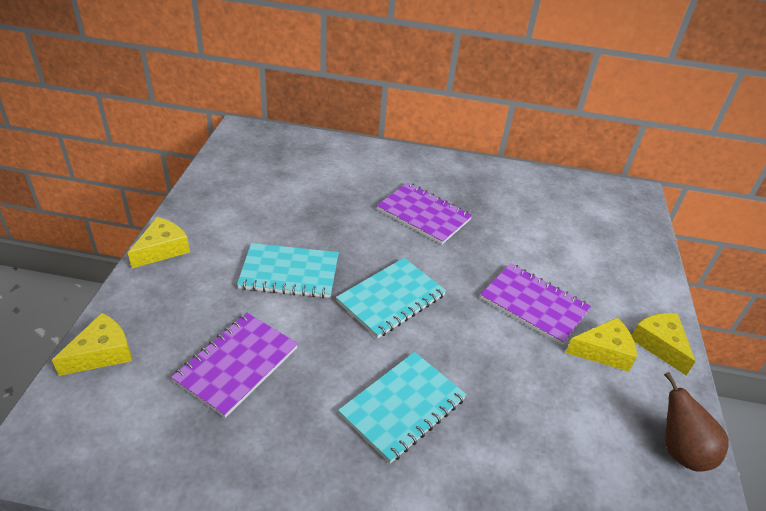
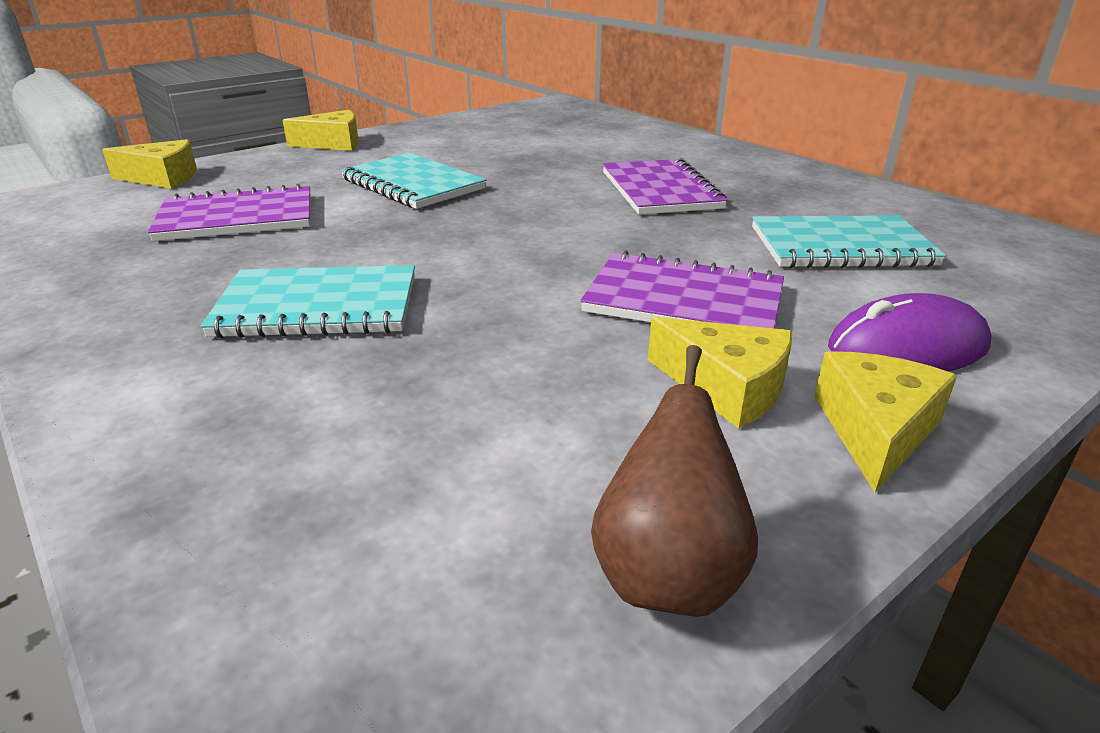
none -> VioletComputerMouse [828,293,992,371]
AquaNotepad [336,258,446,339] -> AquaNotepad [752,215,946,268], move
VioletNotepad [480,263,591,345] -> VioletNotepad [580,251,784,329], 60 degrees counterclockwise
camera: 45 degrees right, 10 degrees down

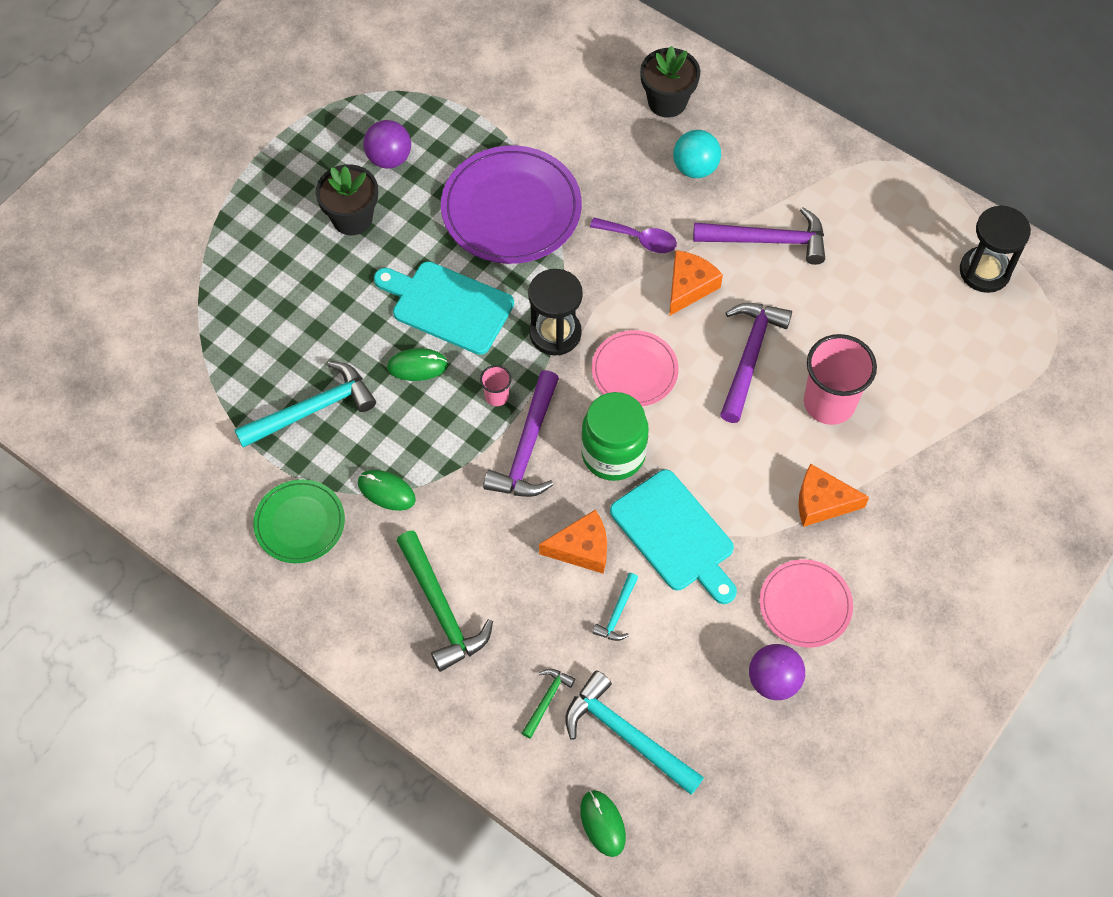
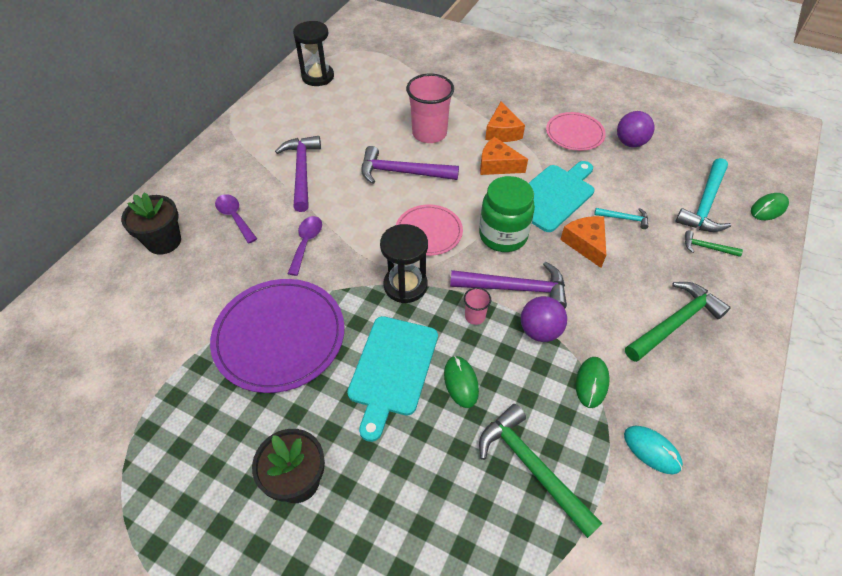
VioletSphere [363,120,411,169] -> VioletSphere [521,296,567,342], move
OrangePieceOfCheese [669,250,723,316] -> OrangePieceOfCheese [480,137,528,175], move
EmeraldDinnerPlate [253,479,345,563] -> AquaComputerMouse [624,426,683,474]
AquaSphere [673,130,721,178] -> VioletSpoon [215,194,257,243]
AquaHammer [234,361,376,448] -> EmeraldHammer [479,404,603,538]
camera: 100 degrees left, 10 degrees down

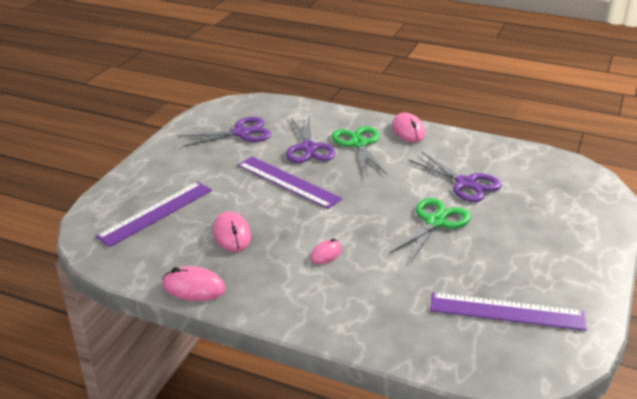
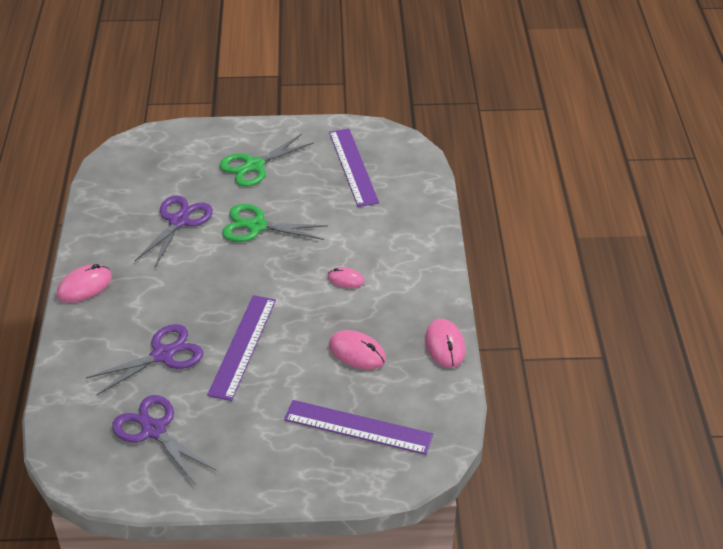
EmeraldShears [331,126,387,175] -> EmeraldShears [220,134,314,187], move
PinkComputerMouse [213,211,251,252] -> PinkComputerMouse [329,330,386,370], 75 degrees clockwise
camera: 115 degrees left, 10 degrees up

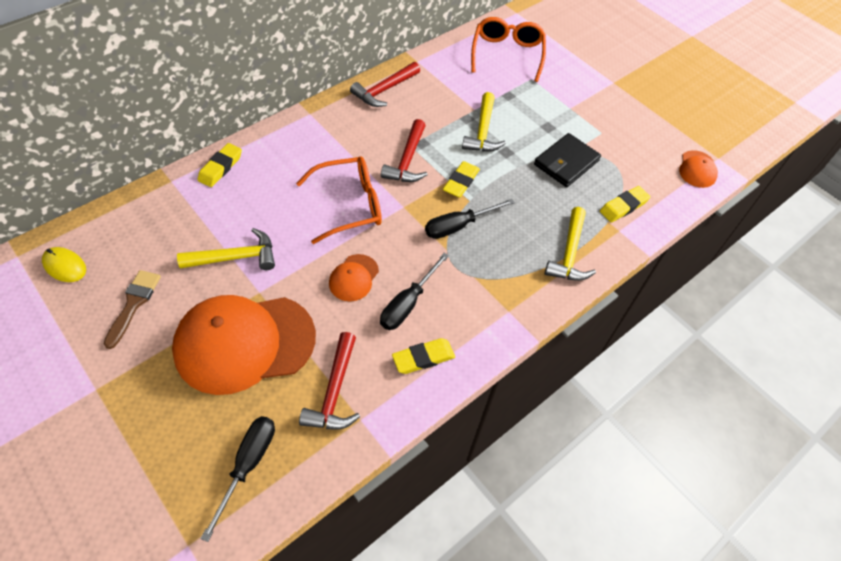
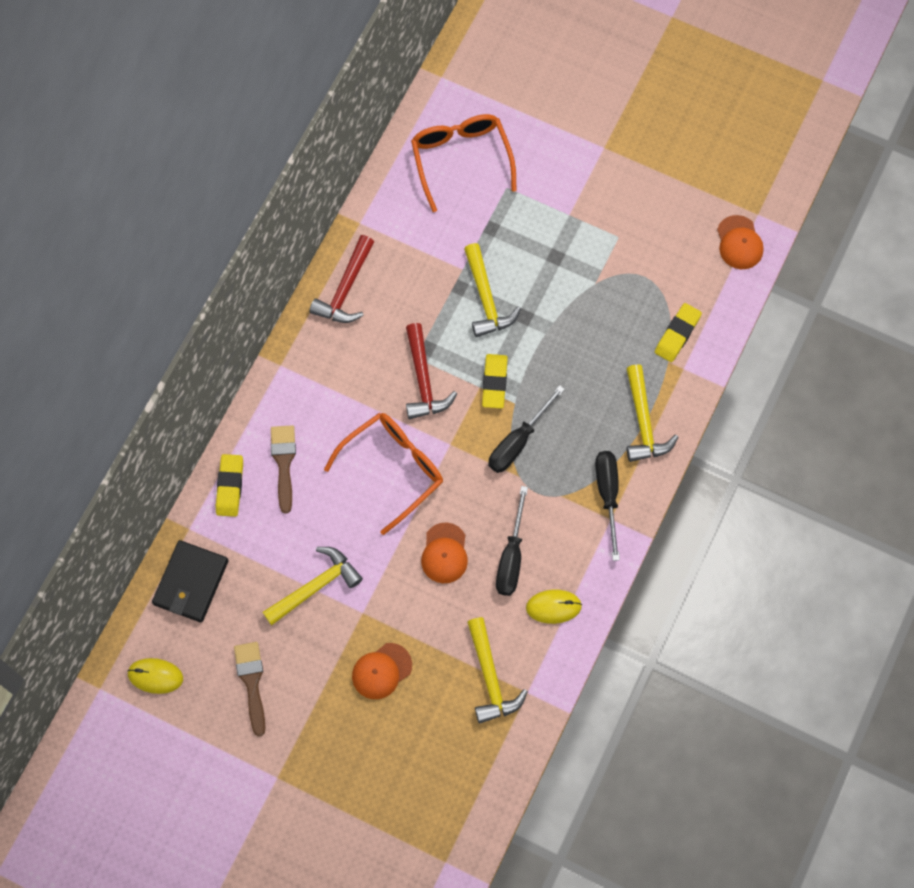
none -> DarkBrownPaintbrush [271,425,296,514]
EbonyScrewdriver [200,416,275,542] -> EbonyScrewdriver [595,451,620,561], move
EbonyCardWallet [534,133,601,187] -> EbonyCardWallet [152,540,228,622], move
BrightYellowPencilEraser [392,338,455,374] -> BrightYellowComputerMouse [526,590,582,624]
CrimsonHammer [299,332,360,429] -> BrightYellowHammer [467,617,528,724]
OrangeBaseballCap [172,295,316,395] -> OrangeBaseballCap [352,643,412,699], x0.44
camera: 20 degrees left, 15 degrees up

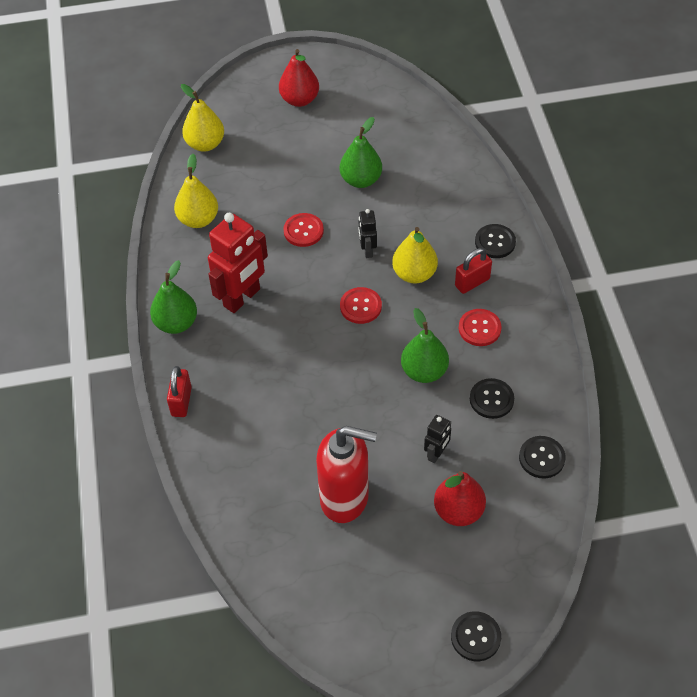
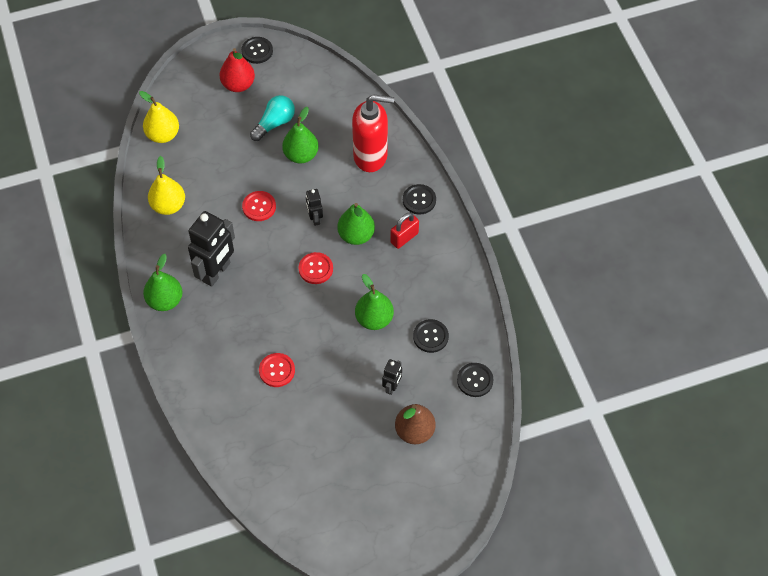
CrimsonSmallLock [167,366,192,417] -> none
none -> AquaBulb [250,95,295,141]
CrimsonSoapPump [316,426,377,523] -> CrimsonSoapPump [352,94,394,172], move
EbonySewingButton [451,611,501,661] -> EbonySewingButton [241,37,273,64], move
CrimsonSewingButton [459,309,502,346] -> CrimsonSewingButton [259,353,295,387], move
CrimsonToyRobot [208,213,268,313] -> EbonyToyRobot [188,211,235,287]
BrightYellowPear [392,227,438,284] -> EmeraldPear [337,203,375,245]
CrimsonPear [434,471,486,526] -> DarkBrownPear [395,404,435,444]
camera: 10 degrees left, 5 degrees up

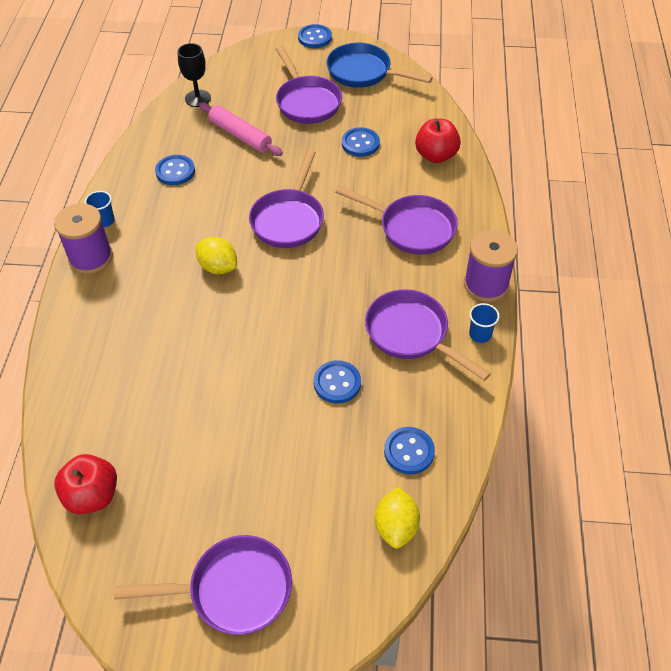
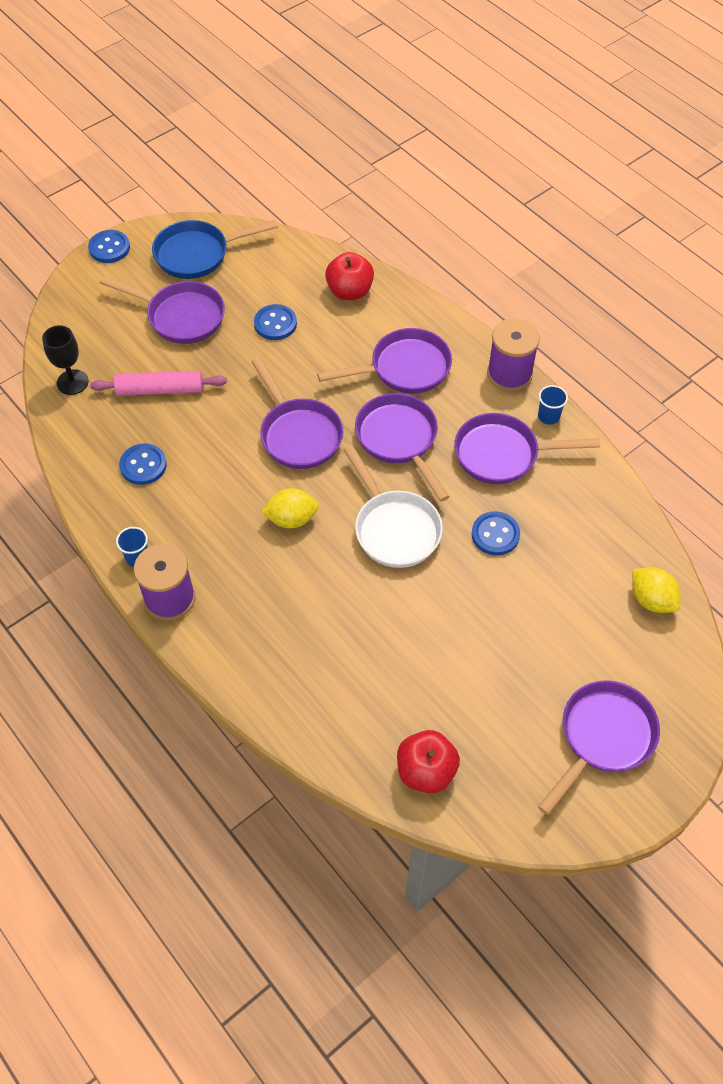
RoyalBlueSewingButton [384,427,435,474] -> none
none -> PureWhiteFryingPan [343,445,443,568]
none -> VioletFryingPan [355,393,450,501]
camera: 45 degrees left, 5 degrees up

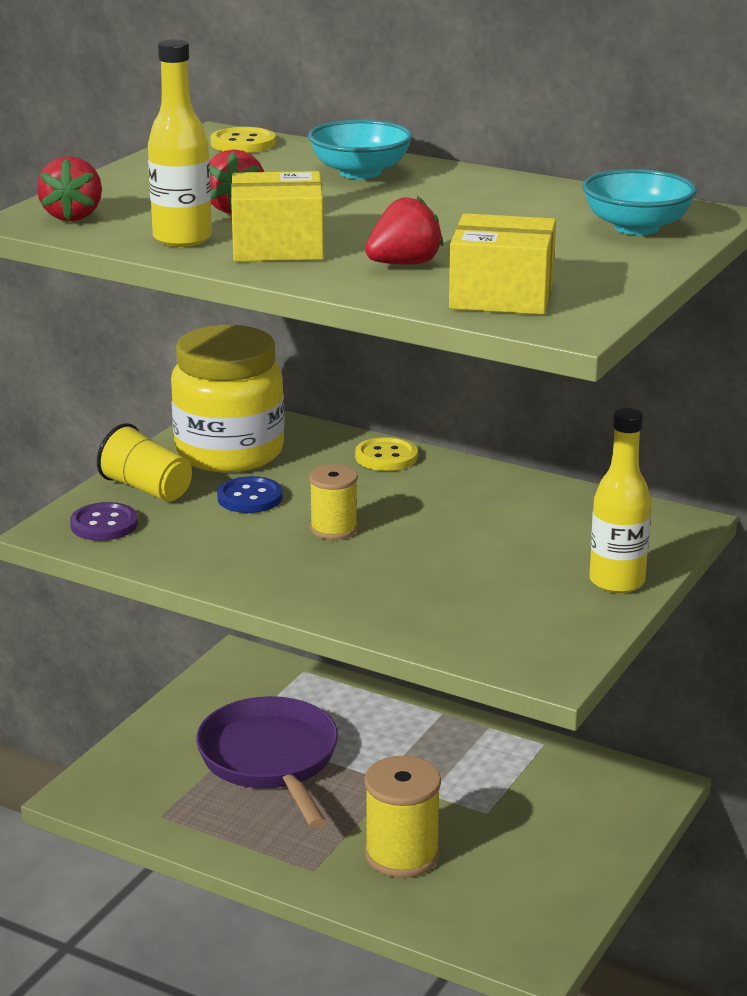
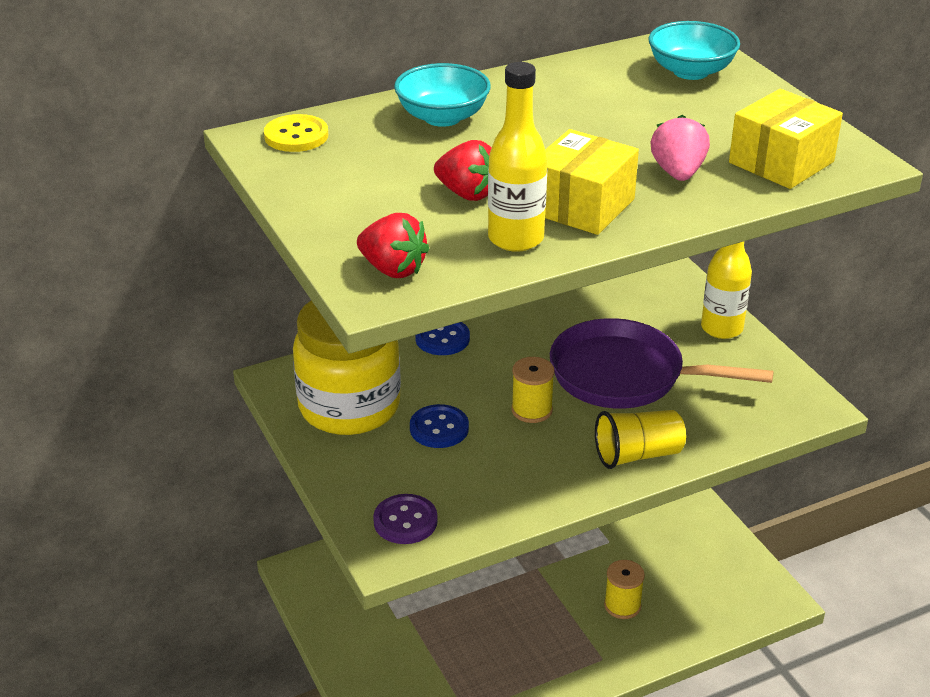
BrightYellowBeaker [97,423,192,502] -> BrightYellowBeaker [595,410,686,469], move
VioletFryingPan [196,696,338,828] -> VioletFryingPan [550,318,774,409], move
BrightYellowSewingButton [355,437,418,471] -> RoyalBlueSewingButton [415,322,470,355]
CrimsonBerry [365,196,443,265] -> PinkBerry [650,115,710,181]
BrightYellowReelOfThread [364,756,441,878] -> BrightYellowReelOfThread [604,560,645,619], x0.62
camera: 55 degrees left, 10 degrees up

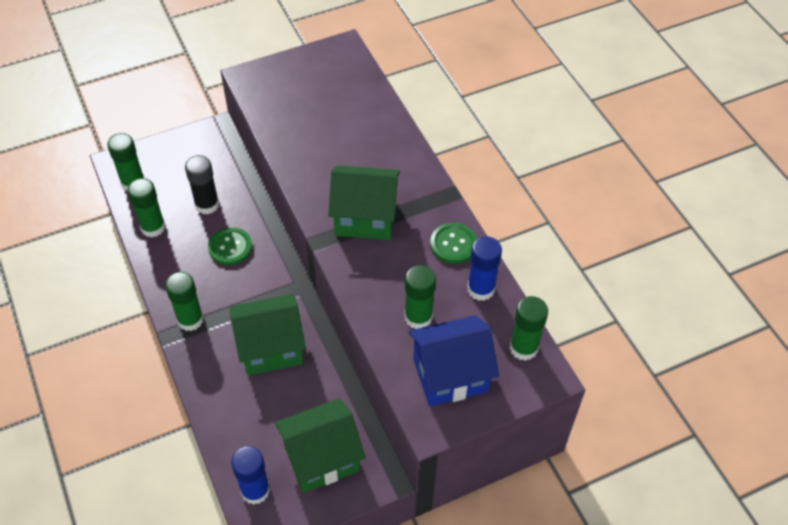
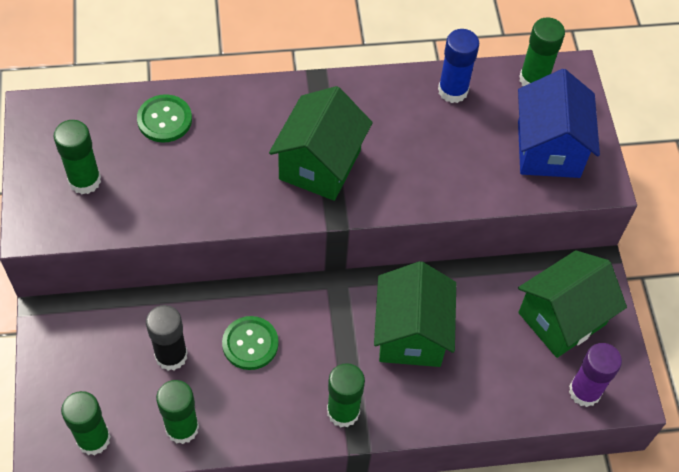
EmeraldStickOfGlue [404,265,436,329] -> EmeraldStickOfGlue [54,120,101,194], move
EmeraldSewingButton [430,223,477,264] -> EmeraldSewingButton [137,94,192,143], move
RoyalBlueStickOfGlue [231,446,270,505] -> VioletStickOfGlue [569,343,622,407]
EmeraldHouse [275,398,365,493] -> EmeraldHouse [518,250,627,358], 60 degrees clockwise
camera: 75 degrees left, 5 degrees up

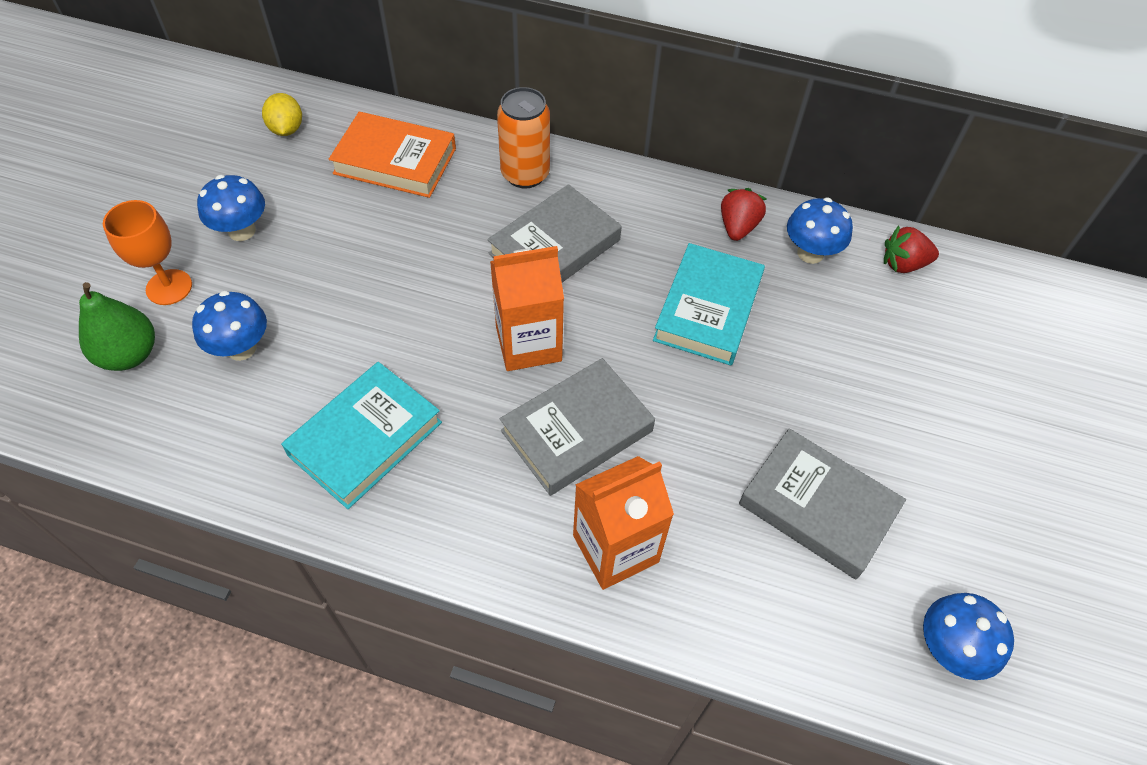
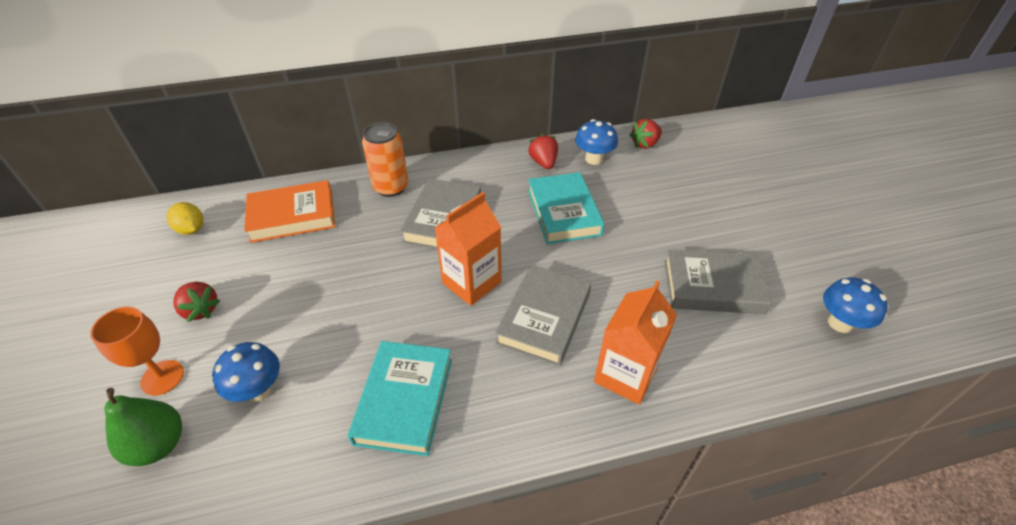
RoyalBlueMushroom [197,175,265,241] -> CrimsonBerry [173,282,220,322]
camera: 30 degrees left, 10 degrees down

